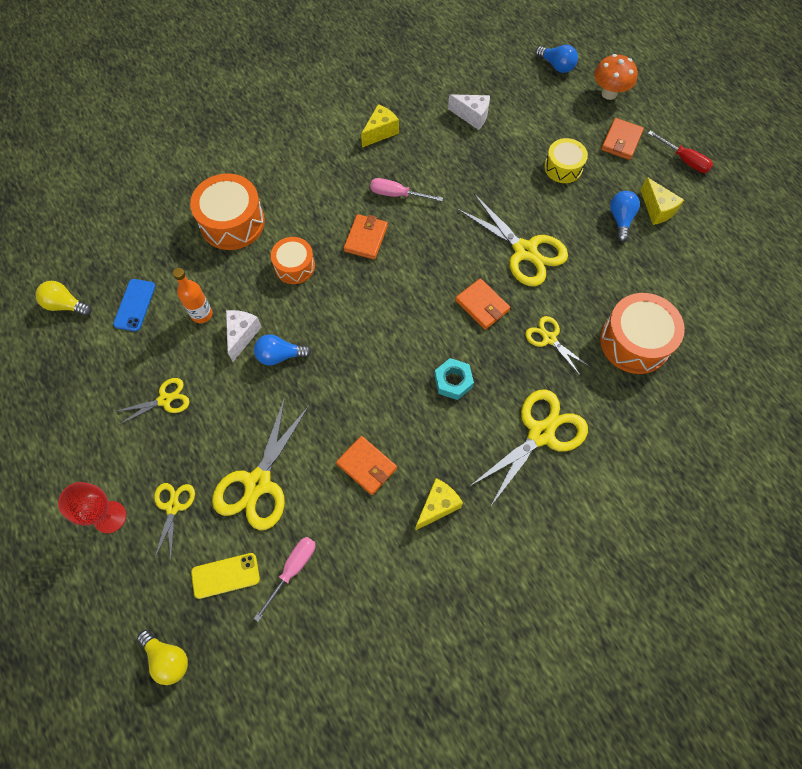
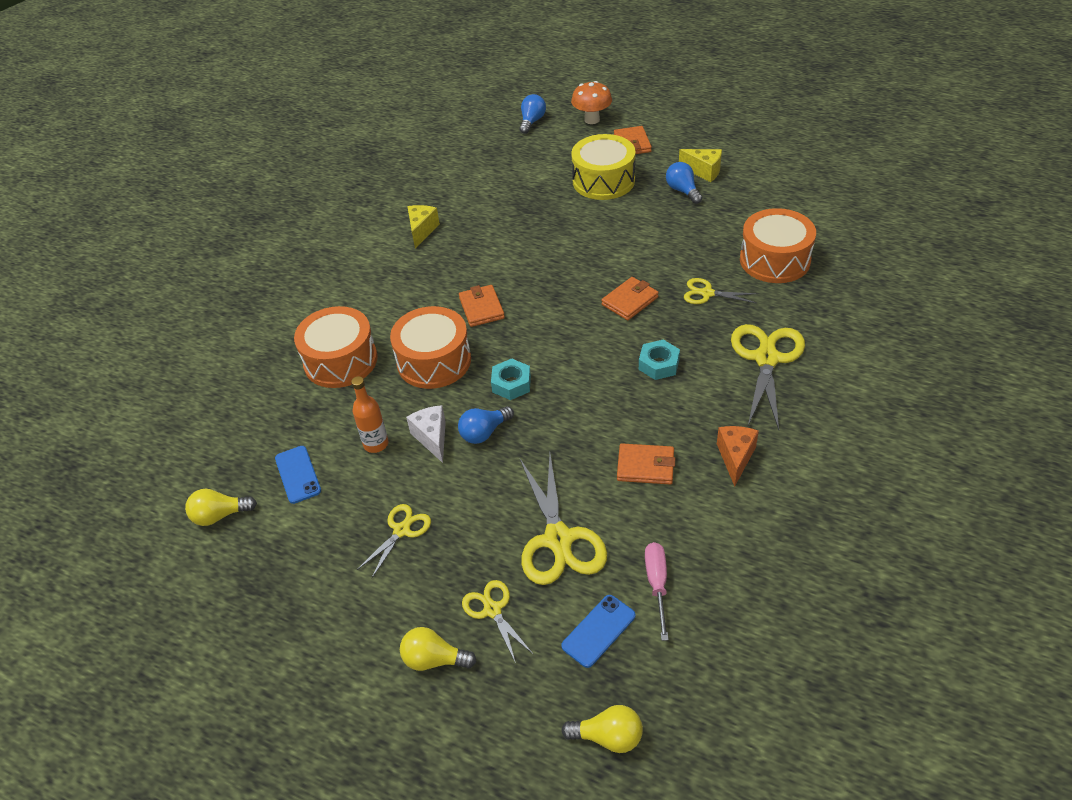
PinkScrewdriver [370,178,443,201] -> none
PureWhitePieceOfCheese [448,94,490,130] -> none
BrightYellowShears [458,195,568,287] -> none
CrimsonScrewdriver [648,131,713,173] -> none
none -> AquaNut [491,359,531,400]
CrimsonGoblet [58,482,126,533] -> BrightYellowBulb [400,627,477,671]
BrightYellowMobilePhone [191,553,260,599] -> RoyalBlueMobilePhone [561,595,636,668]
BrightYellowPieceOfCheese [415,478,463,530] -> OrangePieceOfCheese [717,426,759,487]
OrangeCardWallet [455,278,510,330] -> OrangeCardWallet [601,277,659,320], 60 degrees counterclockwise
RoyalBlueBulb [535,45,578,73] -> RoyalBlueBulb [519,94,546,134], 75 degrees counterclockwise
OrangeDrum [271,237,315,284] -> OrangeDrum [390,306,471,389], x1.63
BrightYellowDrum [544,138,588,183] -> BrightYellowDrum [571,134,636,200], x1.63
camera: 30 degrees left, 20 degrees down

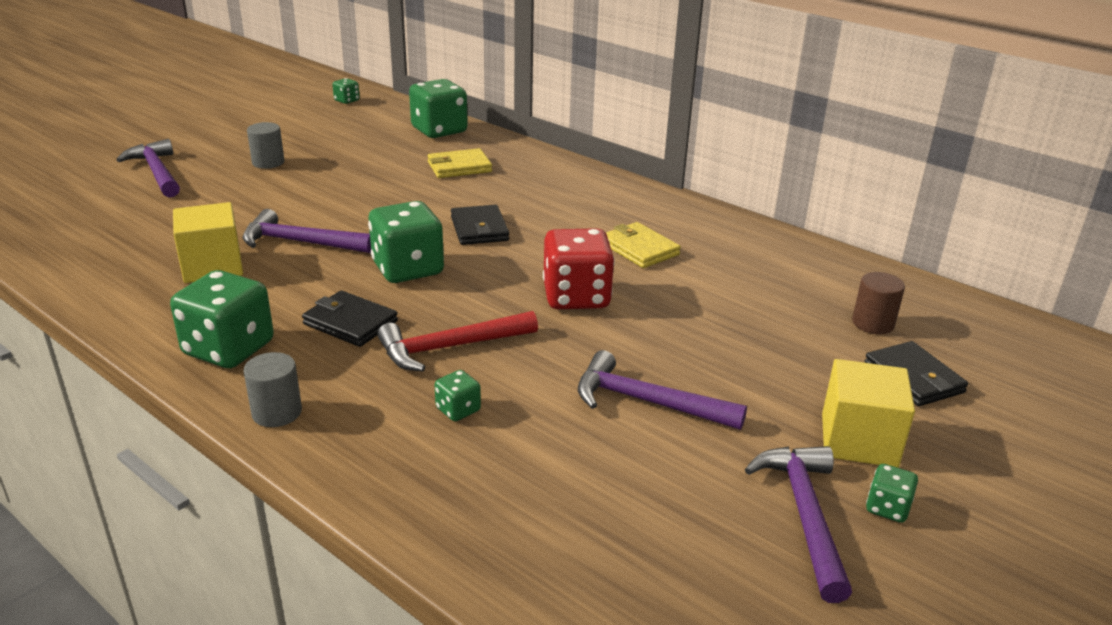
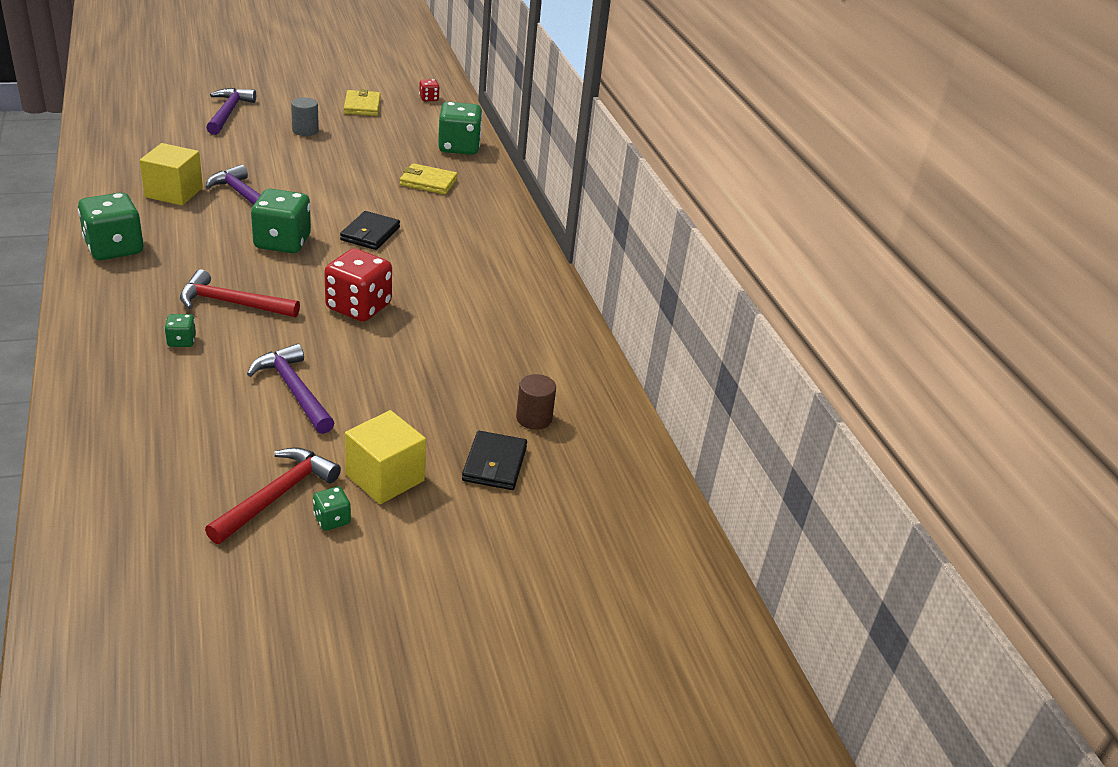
GreyCylinderShape [243,352,302,427] -> none
EbonyCardWallet [302,290,398,347] -> none
BrightYellowCardWallet [606,222,681,268] -> BrightYellowCardWallet [344,89,380,116], move
EmeraldGameDie [332,78,360,104] -> CrimsonGameDie [419,79,440,101]
VioletHammer [745,446,852,603] -> CrimsonHammer [205,447,341,544]
camera: 30 degrees right, 5 degrees up

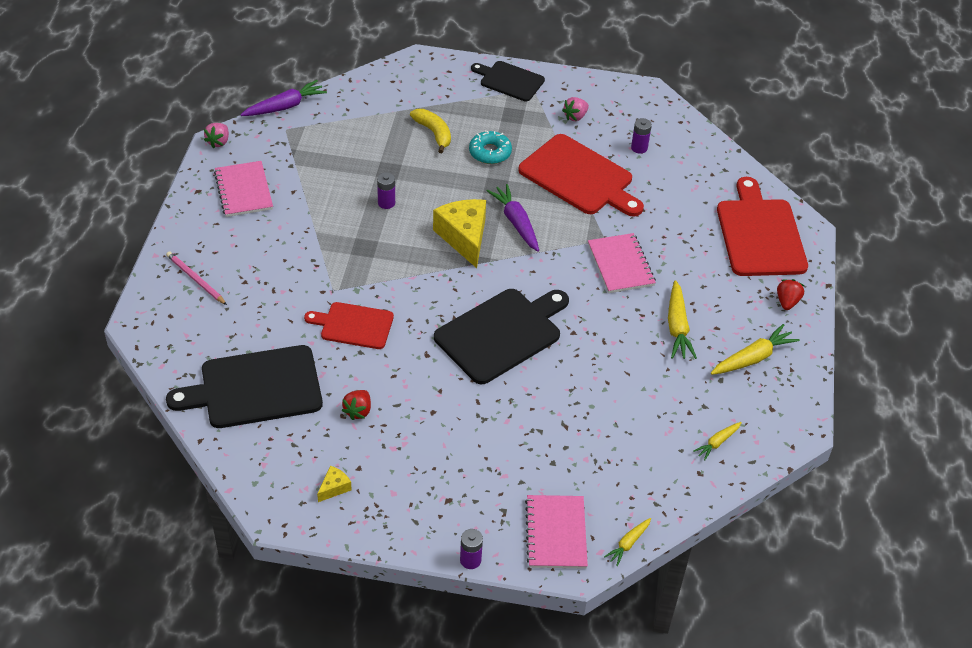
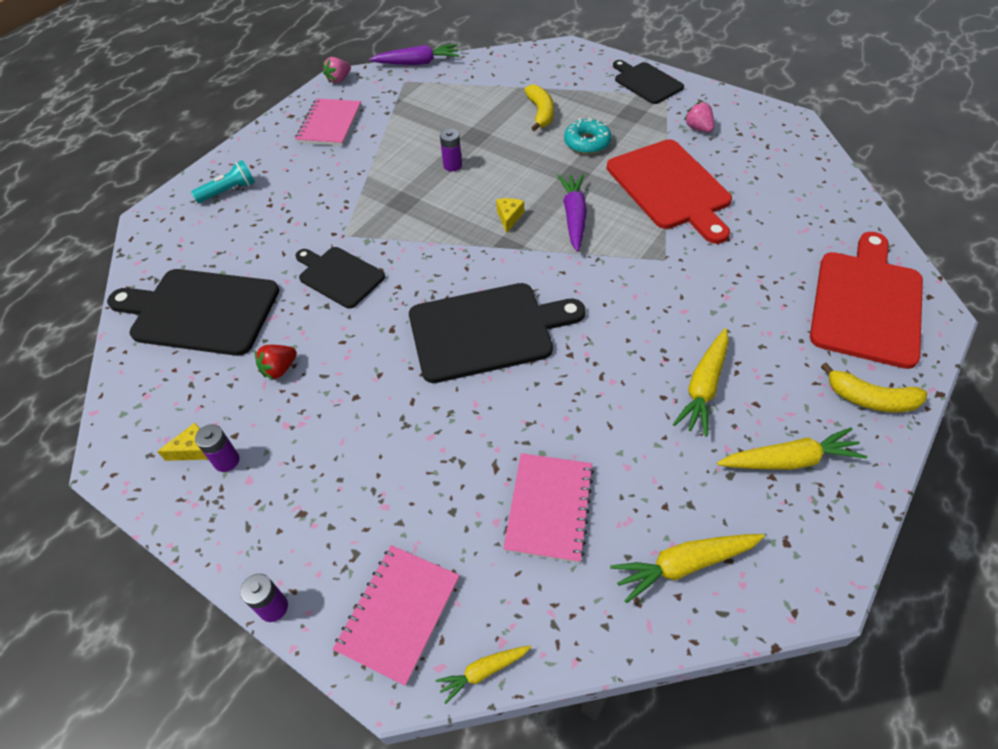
PinkNotepad [588,233,656,293] -> PinkNotepad [503,453,594,563], move
VioletAaBattery [631,118,652,154] -> VioletAaBattery [195,424,239,472], move
PinkPencil [166,251,227,305] -> AquaTorch [191,160,255,203]
CrimsonBerry [777,279,804,310] -> BrightYellowToyBanana [821,363,927,413]
CrimsonBreadBoard [304,302,394,349] -> EbonyBreadBoard [295,247,385,309]
PinkBerry [562,97,589,121] -> PinkBerry [684,101,714,132], 75 degrees clockwise
BrightYellowPieceOfCheese [433,199,486,268] -> BrightYellowPieceOfCheese [496,198,524,233], x0.45
BrightYellowCarrot [693,422,742,461] -> BrightYellowCarrot [610,534,765,603], x1.72
camera: 30 degrees right, 5 degrees up

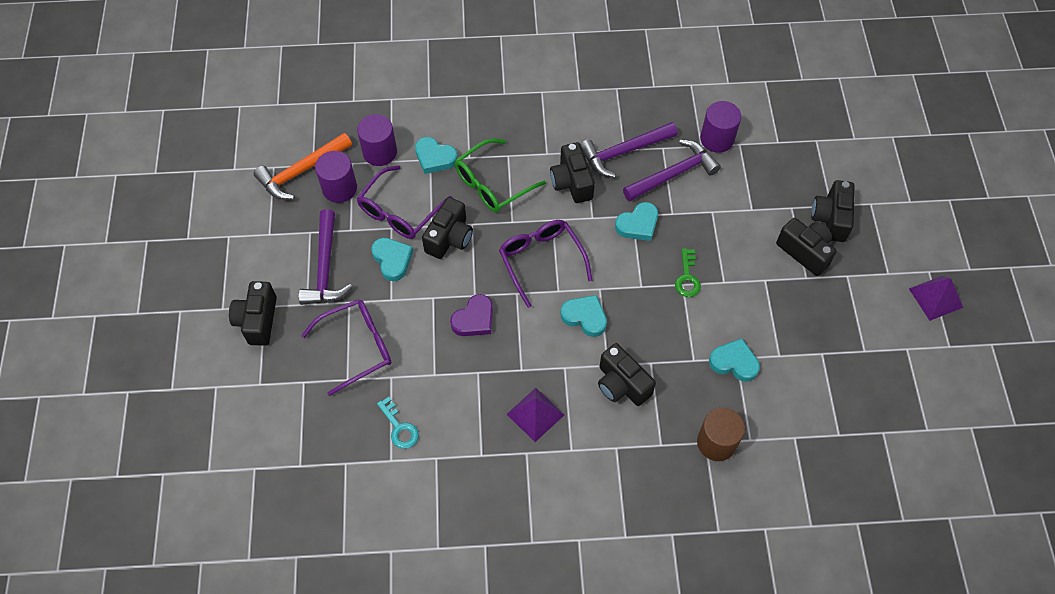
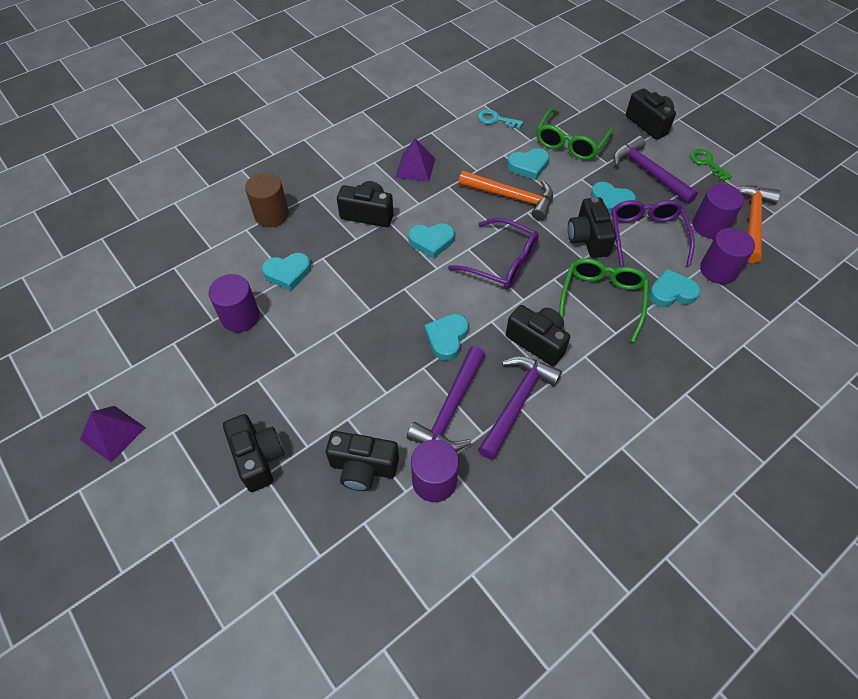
none -> VioletCylinderShape [208,274,260,332]
none -> AquaHeartShape [507,148,549,180]
EmeraldKey [675,248,701,297] -> EmeraldKey [690,149,732,181], move
EbonyCompactCamera [776,218,836,276] -> EbonyCompactCamera [326,431,399,491], move
VioletHeartShape [450,294,493,336] -> OrangeHammer [459,171,553,221]
VioletSpectacles [301,299,391,396] -> EmeraldSpectacles [536,108,613,160]
camera: 145 degrees right, 5 degrees down

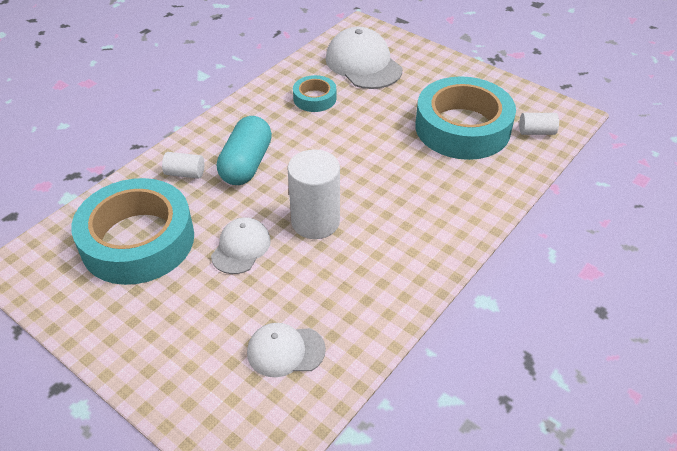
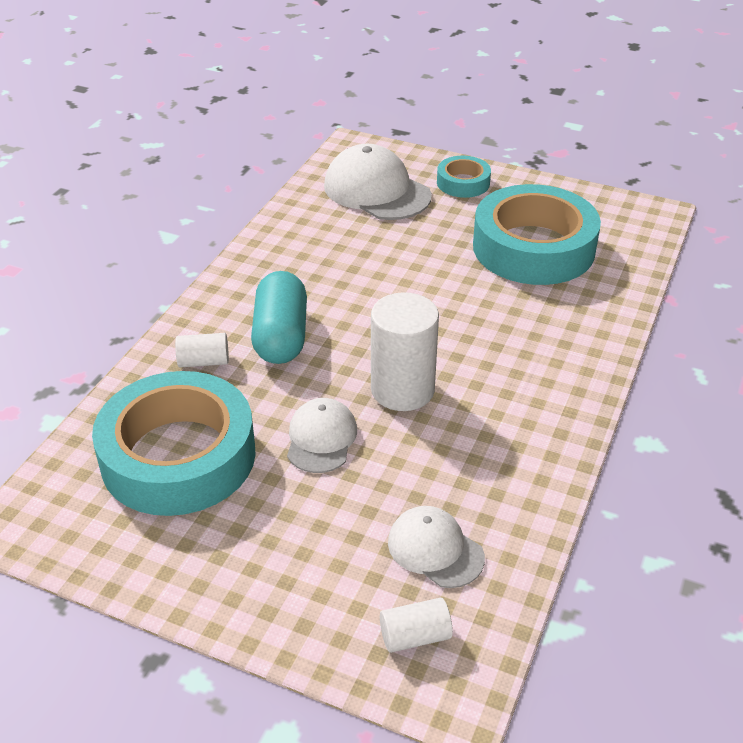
AquaStickyTape [293,75,336,112] -> AquaStickyTape [437,156,491,198], move
PureWhiteCylinderShape [519,113,559,135] -> PureWhiteCylinderShape [380,598,453,653], move
PureWhiteBaseballCap [247,323,326,377] -> PureWhiteBaseballCap [388,506,485,588], 60 degrees clockwise
camera: 15 degrees left, 5 degrees down

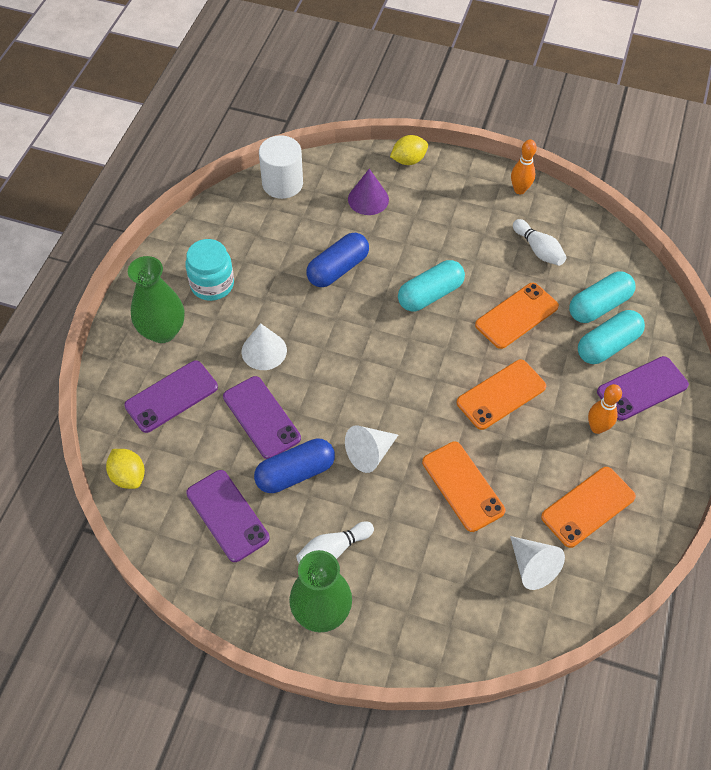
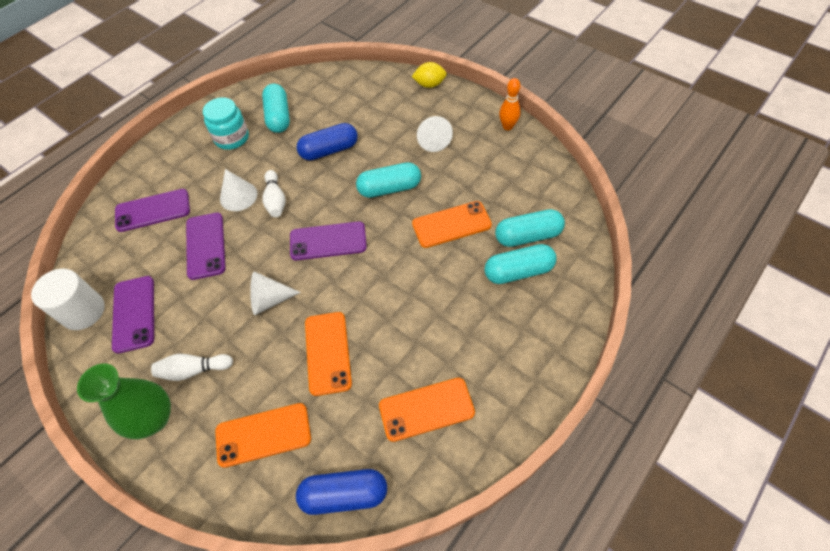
BrightYellowLemon [106,449,145,489] -> none
EmeraldFlowerVase [128,256,184,343] -> none
VioletSolidCone [348,169,389,215] -> none
OrangeSkittle [588,384,622,434] -> none
none -> AquaPillShape [262,84,290,133]
RoyalBluePillShape [254,438,335,493] -> RoyalBluePillShape [296,469,387,515], move
PureWhiteCylinderShape [259,135,303,199] -> PureWhiteCylinderShape [31,269,105,330], move
OrangeMobilePhone [457,360,546,430] -> OrangeMobilePhone [215,403,311,468], move
PureWhiteSolidCone [510,536,565,590] -> PureWhiteSolidCone [417,116,453,152], move
PureWhiteSkittle [513,219,567,266] -> PureWhiteSkittle [262,170,286,217], move
VioletMobilePhone [597,356,689,421] -> VioletMobilePhone [290,221,367,260], move
camera: 25 degrees right, 0 degrees up

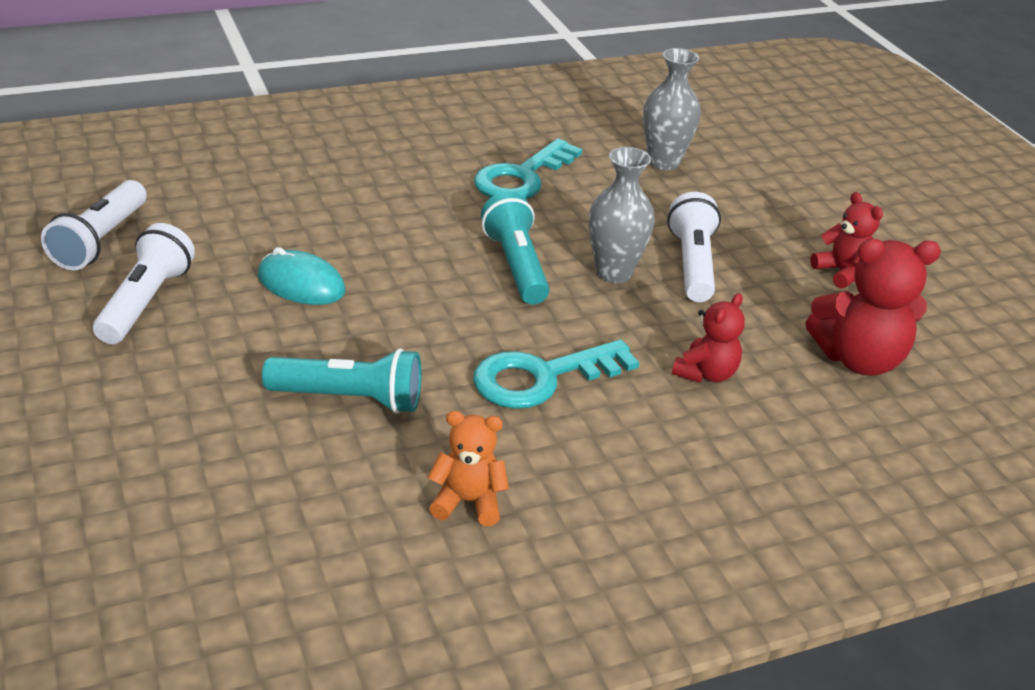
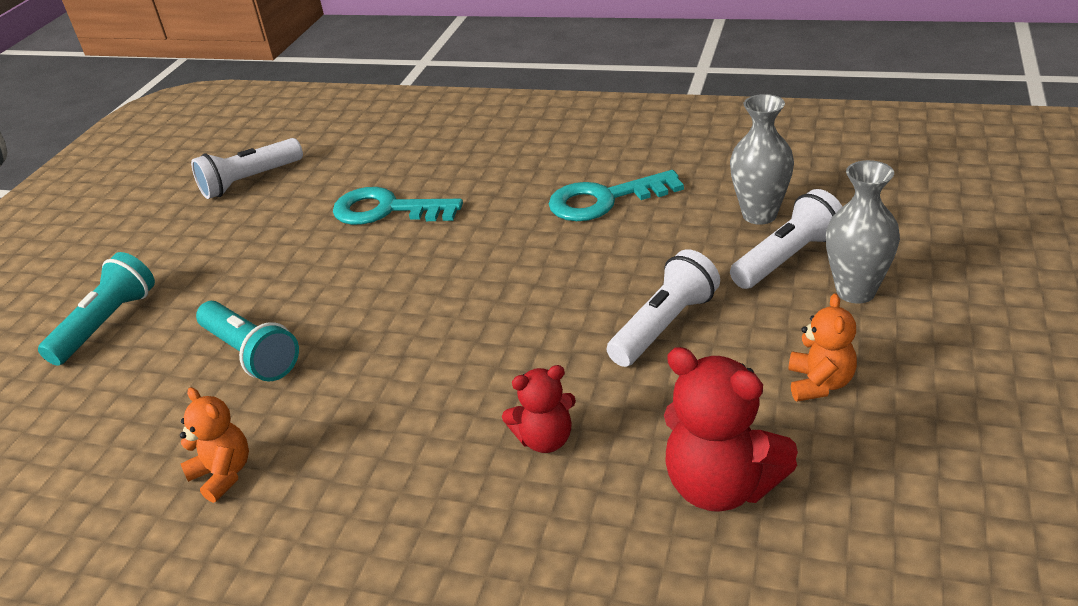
AquaComputerMouse [258,247,345,305] -> none
PureWhiteTorch [93,223,195,344] -> PureWhiteTorch [730,189,842,289], move
AquaKey [473,339,639,409] -> AquaKey [333,187,463,225], move
AquaTorch [481,192,549,304] -> AquaTorch [38,252,155,366], move
GreyFlowerVase [589,147,655,283] -> GreyFlowerVase [826,160,900,304], move
CrimsonStuffedBear [810,192,883,289] -> OrangeStuffedBear [788,293,857,401]
camera: 45 degrees right, 0 degrees up

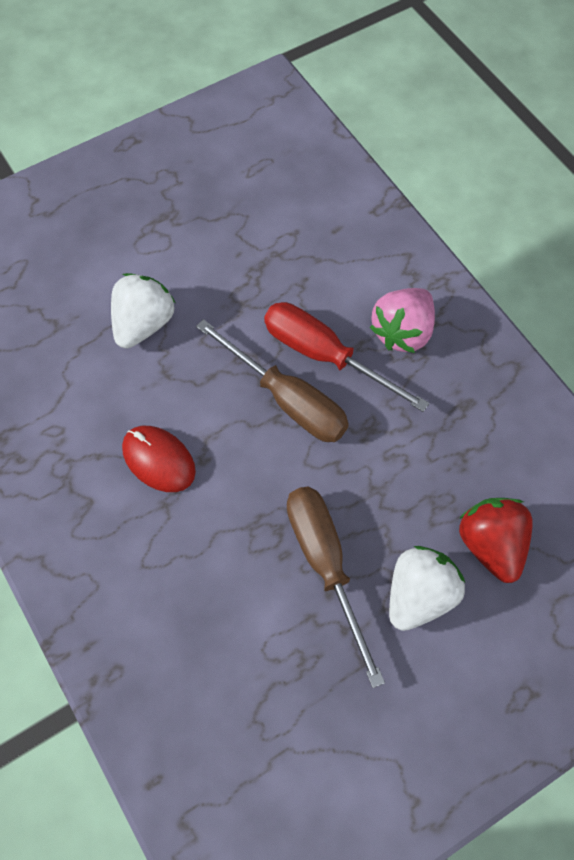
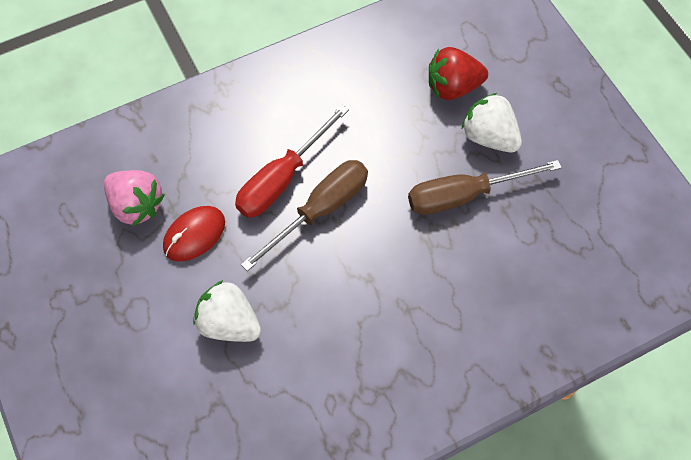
CrimsonComputerMouse [122,426,196,492] -> CrimsonComputerMouse [163,206,225,262], move
PinkBerry [370,288,435,353] -> PinkBerry [104,170,165,226], move
camera: 85 degrees left, 0 degrees up

